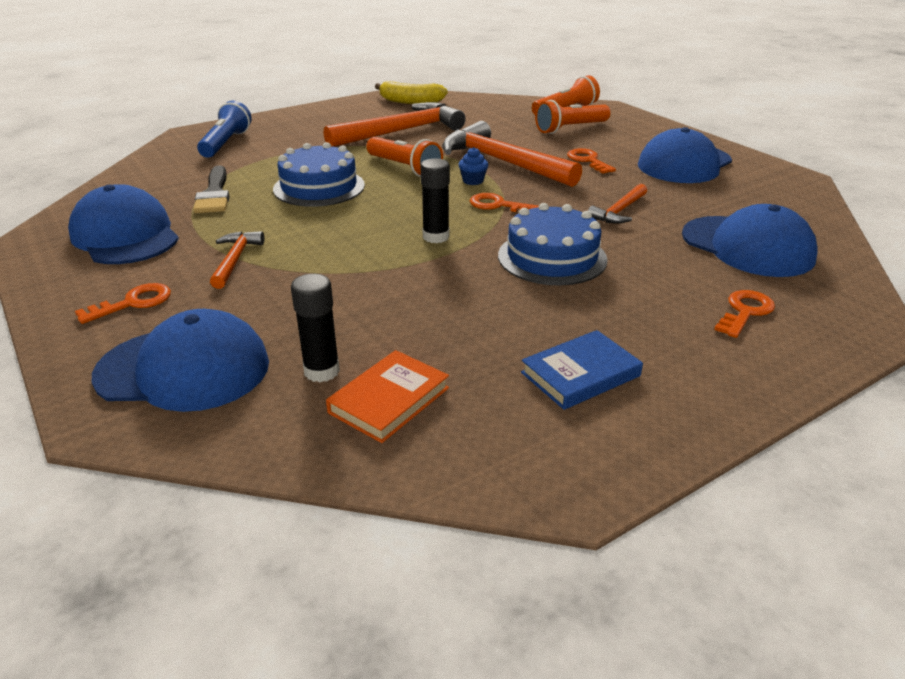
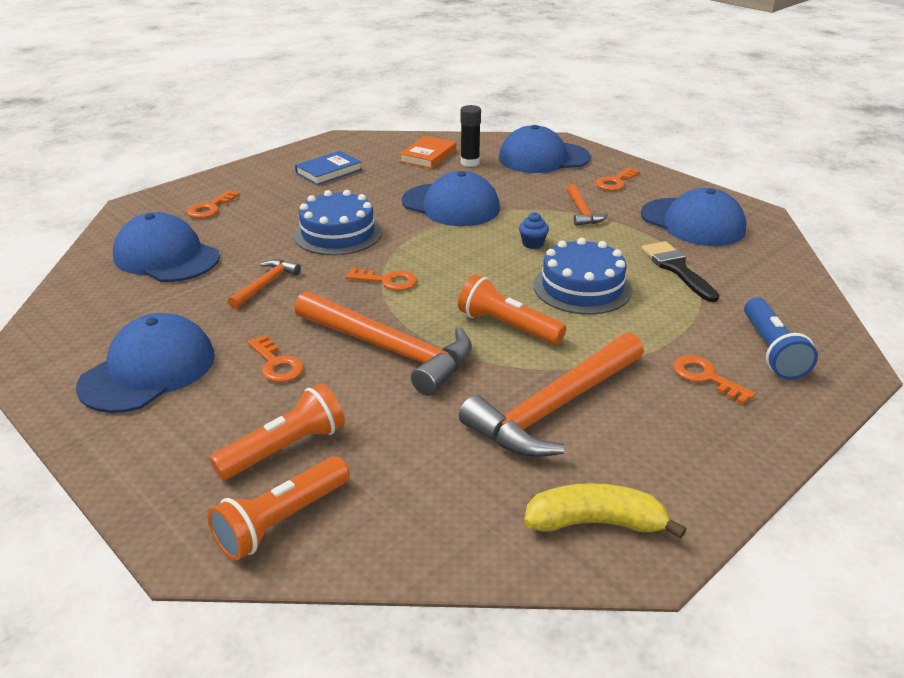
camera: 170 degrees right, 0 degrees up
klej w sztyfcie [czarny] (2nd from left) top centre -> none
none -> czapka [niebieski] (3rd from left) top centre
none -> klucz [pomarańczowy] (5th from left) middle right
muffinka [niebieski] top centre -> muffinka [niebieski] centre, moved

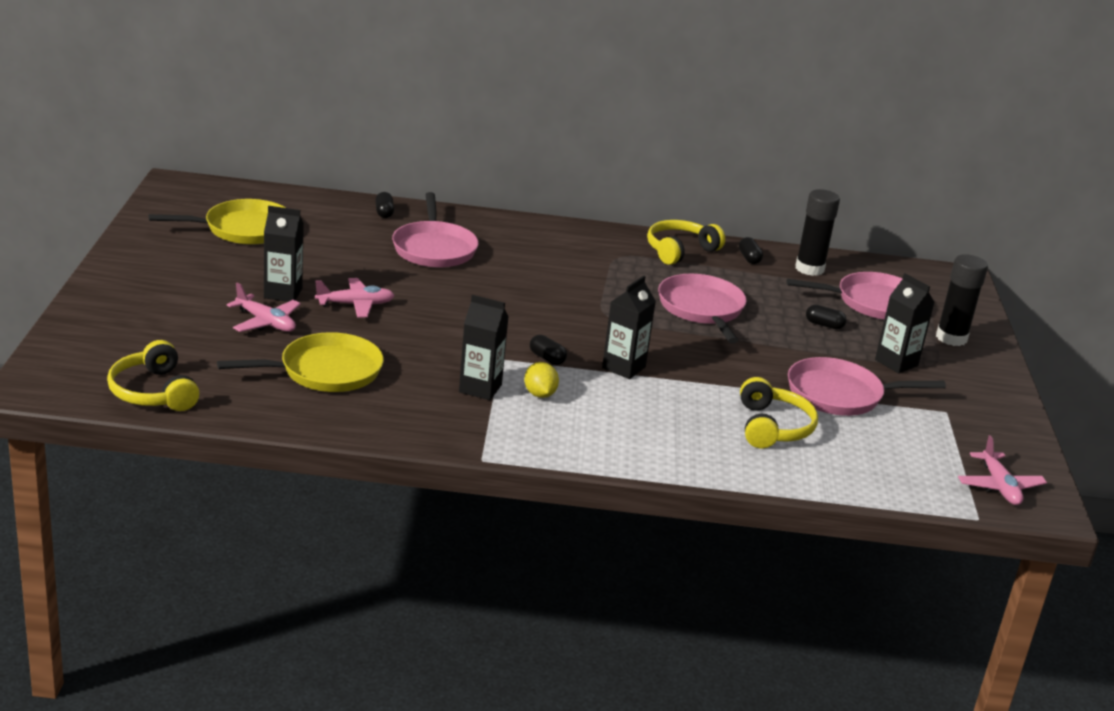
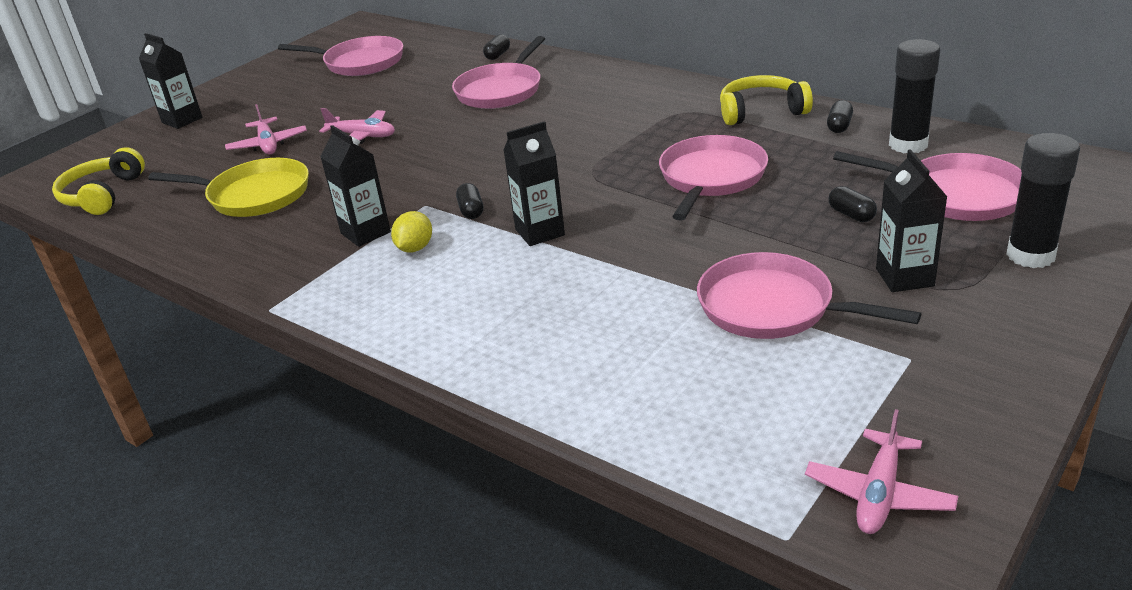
camera: 40 degrees right, 5 degrees up
słuchawki [żółty] (3rd from left) middle right -> none
karton mleka [czarny] (1st from left) middle left -> karton mleka [czarny] (1st from left) top left, moved
patelnia [żółty] (1st from left) top left -> patelnia [różowy] (1st from left) top left

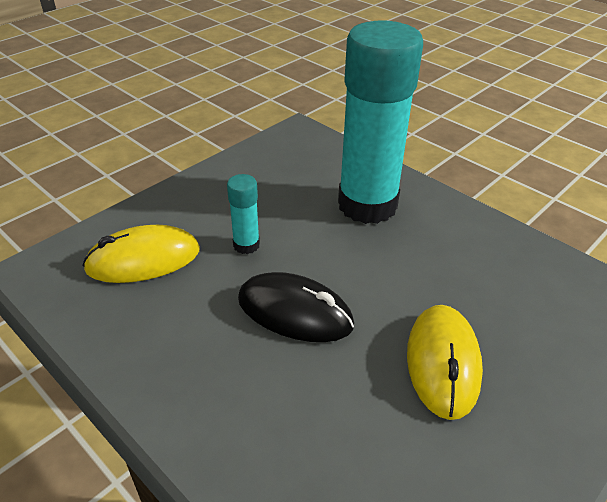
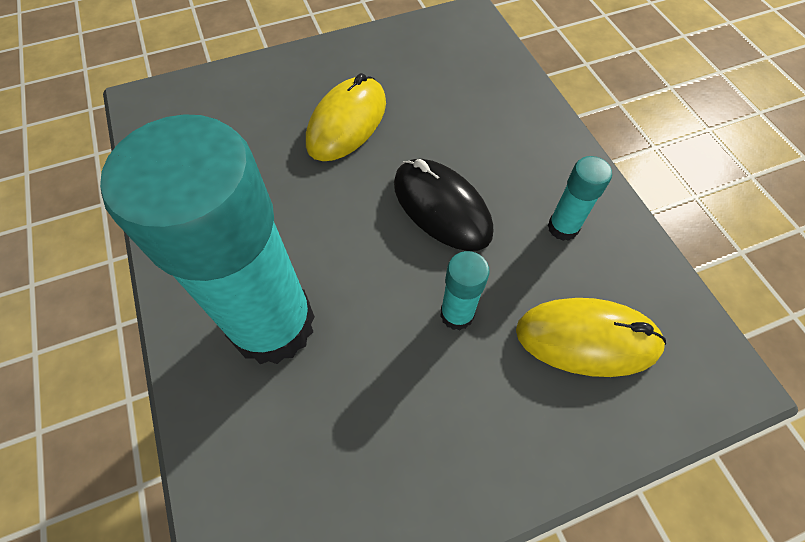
camera: 155 degrees left, 20 degrees up
none -> klej w sztyfcie [turkusowy] (3rd from left) middle right

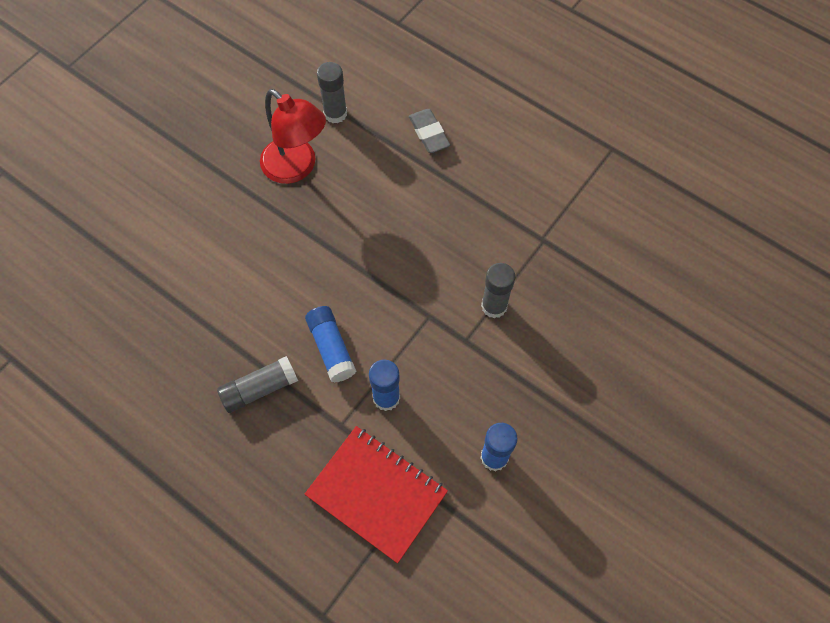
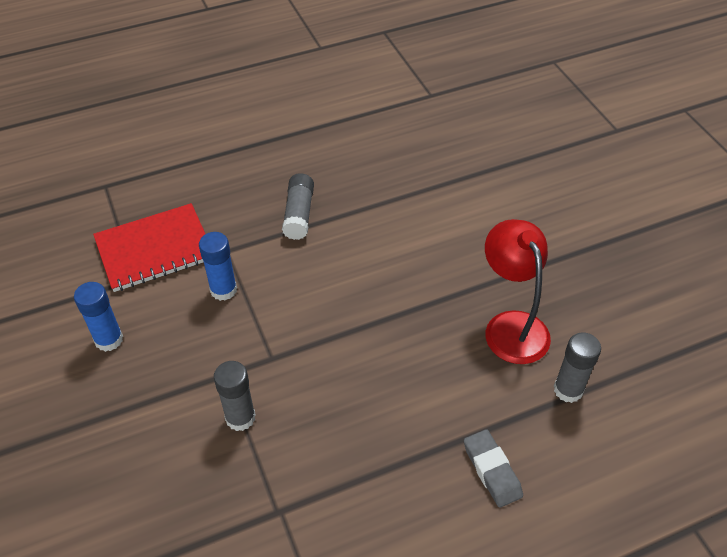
camera: 120 degrees right, 15 degrees down
klej w sztyfcie [niebieski] (1st from left) centre -> none
lampka [czerwony] top centre -> lampka [czerwony] middle right, 90 degrees clockwise
gumka do mazania [szary] top centre -> gumka do mazania [szary] bottom right, 60 degrees clockwise

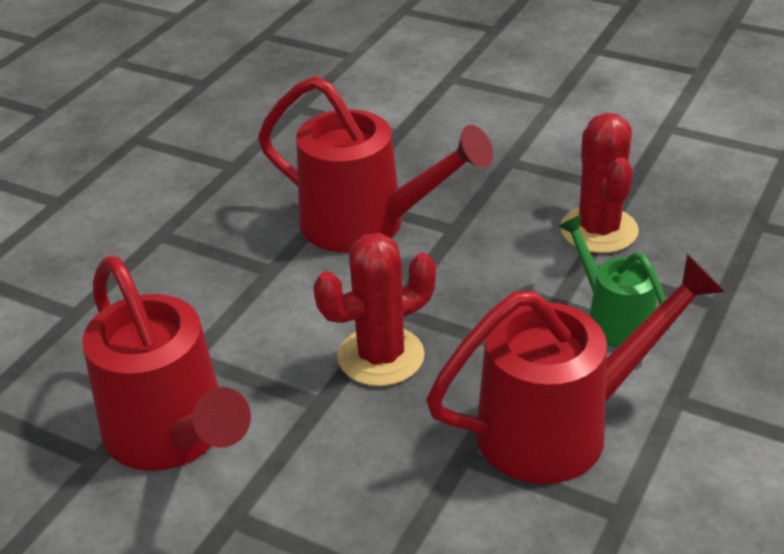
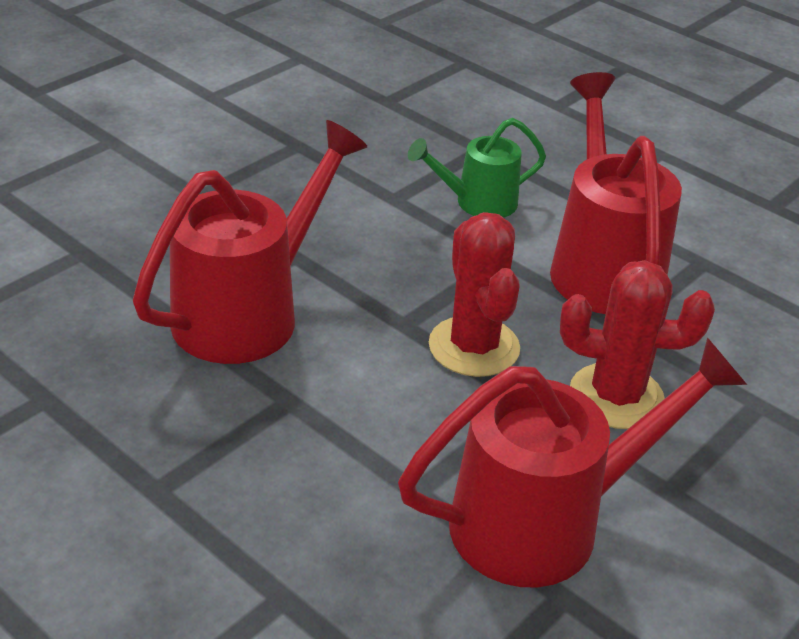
camera: 80 degrees left, 0 degrees up
kaktus [czerwony] (2nd from left) top right -> kaktus [czerwony] (2nd from left) middle right, moved

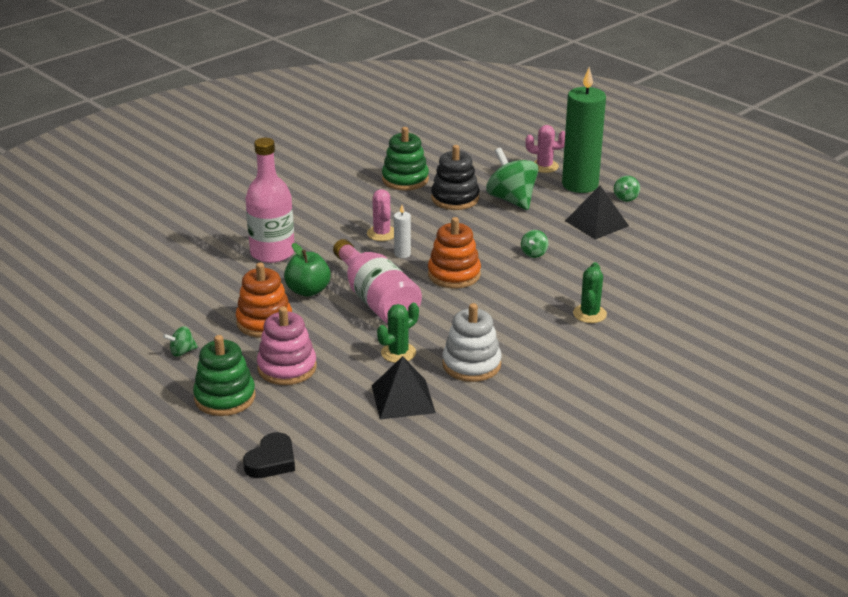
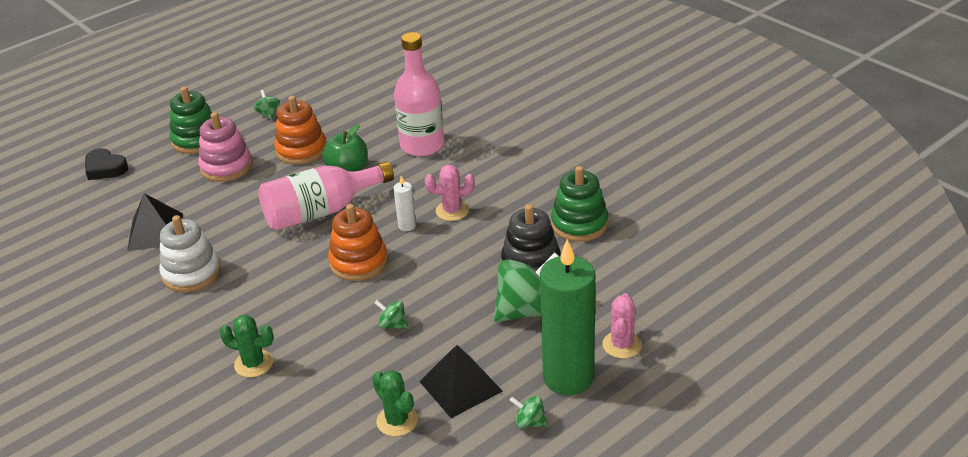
camera: 95 degrees right, 5 degrees up
kaktus [zielony] (1st from left in the first image) centre -> kaktus [zielony] (2nd from left) bottom centre, moved

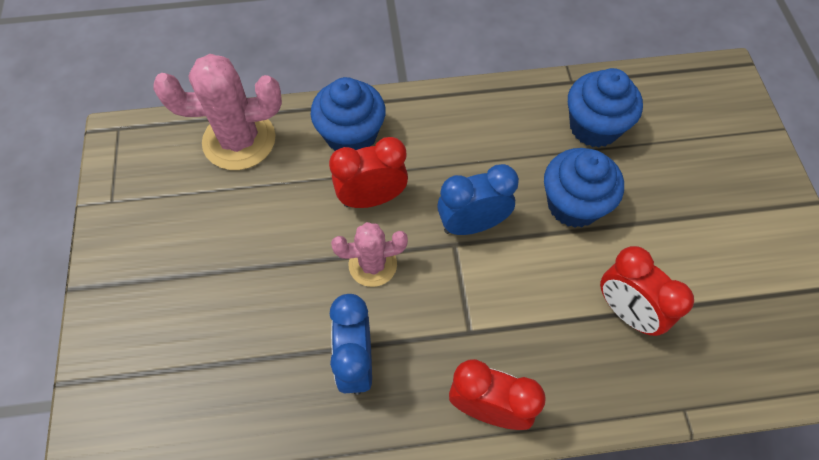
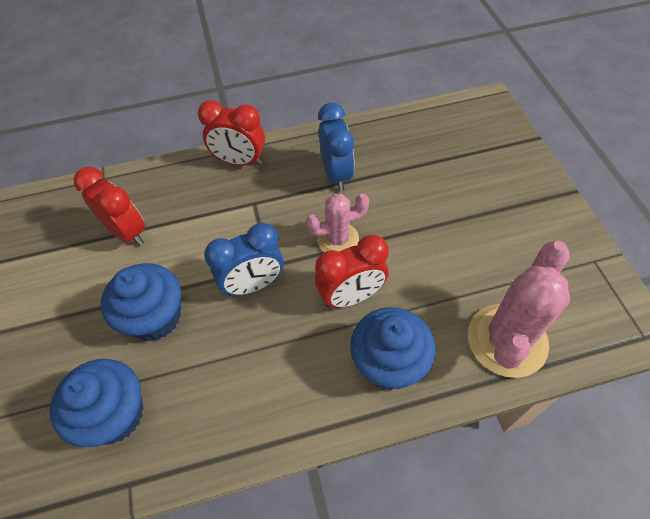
camera: 175 degrees right, 5 degrees down
kaktus [różowy] (1st from left in the first image) top left -> kaktus [różowy] (2nd from left) middle right, 45 degrees counterclockwise

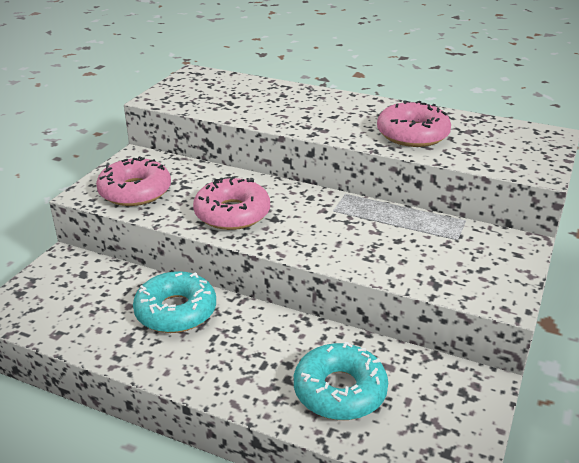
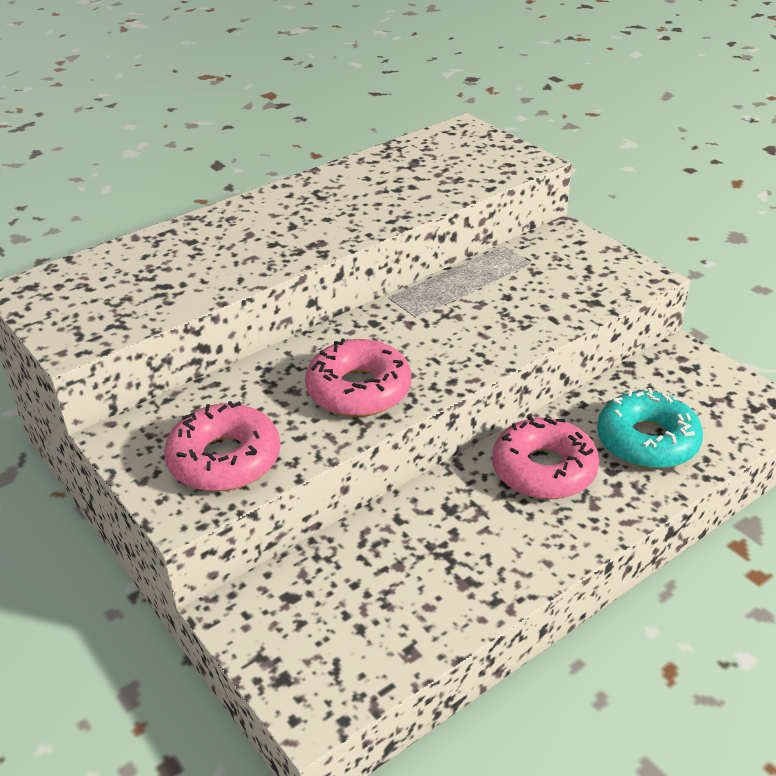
camera: 60 degrees left, 5 degrees up
donut [turkusowy] (1st from left) middle left -> none
donut [różowy] (3rd from left) top right -> donut [różowy] (3rd from left) middle right, moved

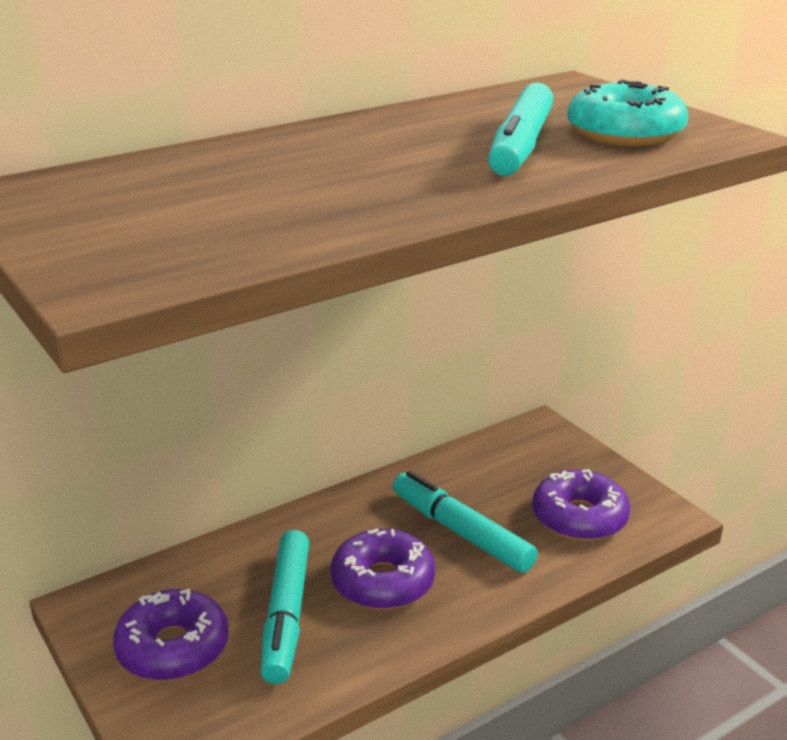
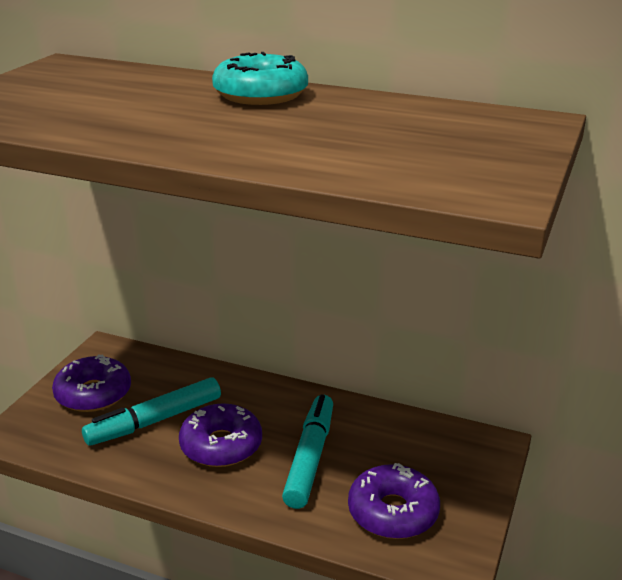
camera: 55 degrees right, 0 degrees up
flamaster [turkusowy] (3rd from left) top centre -> none
donut [turkusowy] top right -> donut [turkusowy] top centre, moved

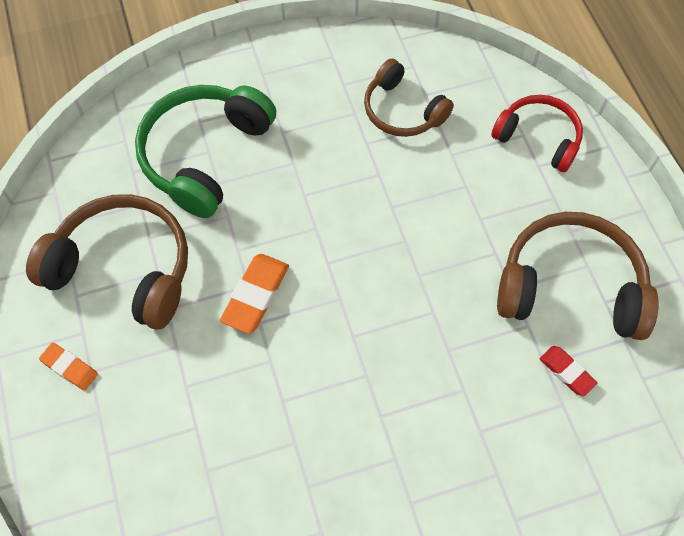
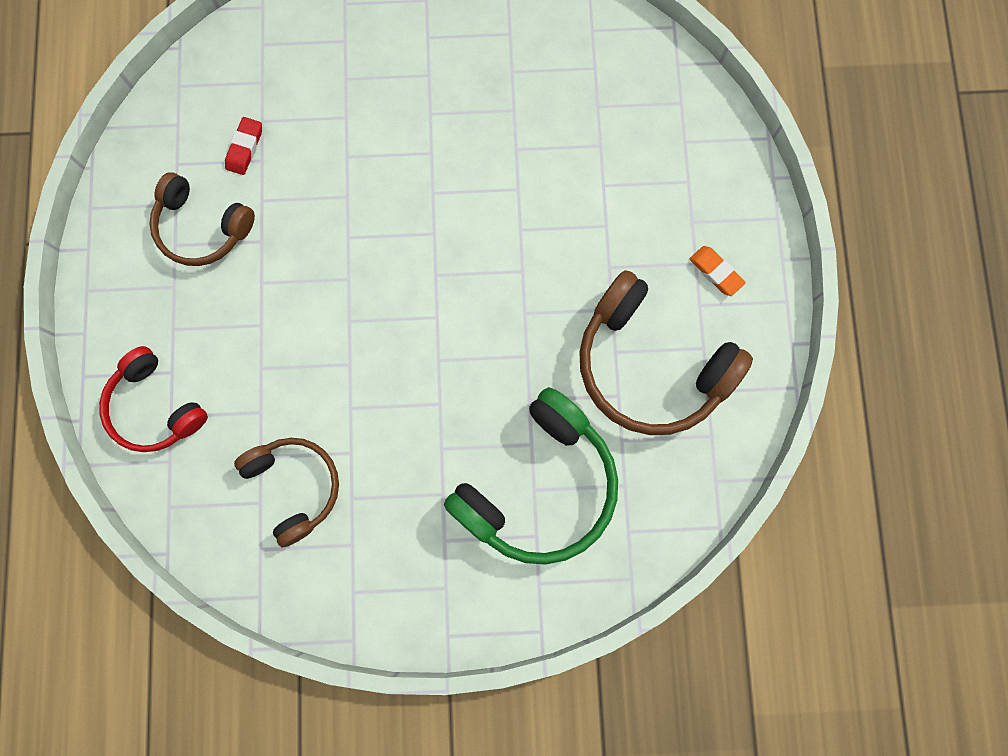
camera: 165 degrees left, 15 degrees up
gumka do mazania [pomarańczowy] (2nd from left) centre -> none
gumka do mazania [czerwony] bottom right -> gumka do mazania [czerwony] top left, 45 degrees clockwise
słuchawki [brązowy] (3rd from left in the first image) middle right -> słuchawki [brązowy] (1st from left) top left, x0.63

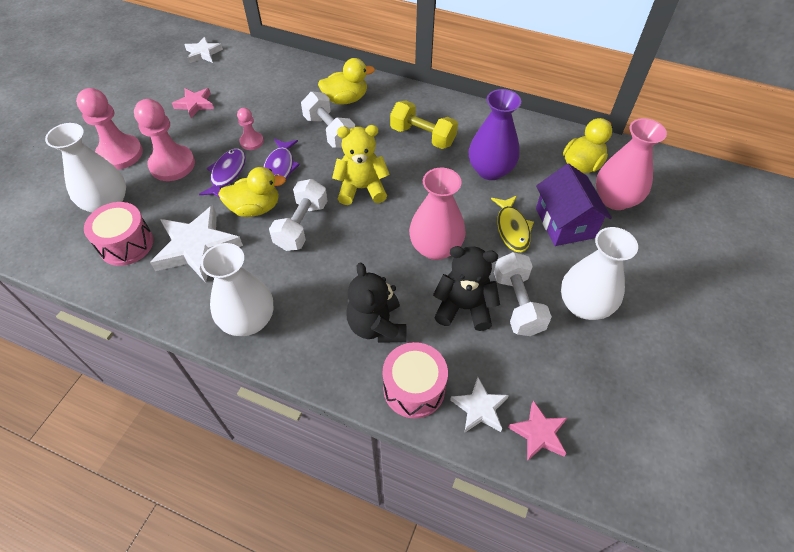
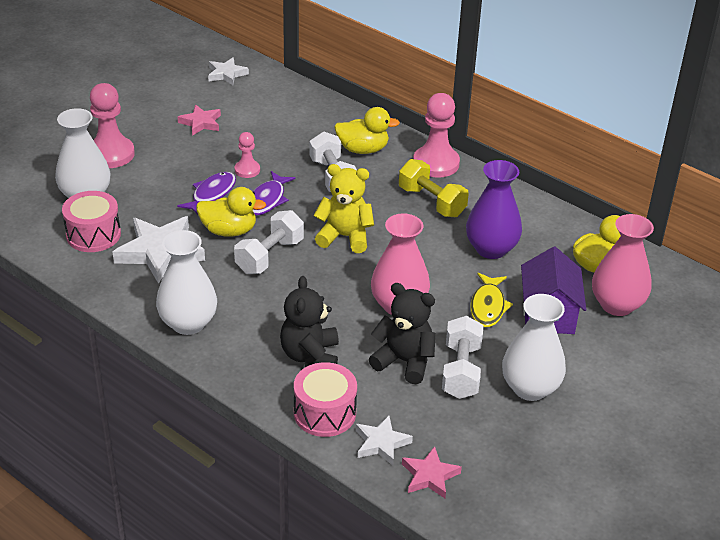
camera: 15 degrees right, 15 degrees down
pionek [różowy] (2nd from left in the first image) top left -> pionek [różowy] (3rd from left) top centre, moved

